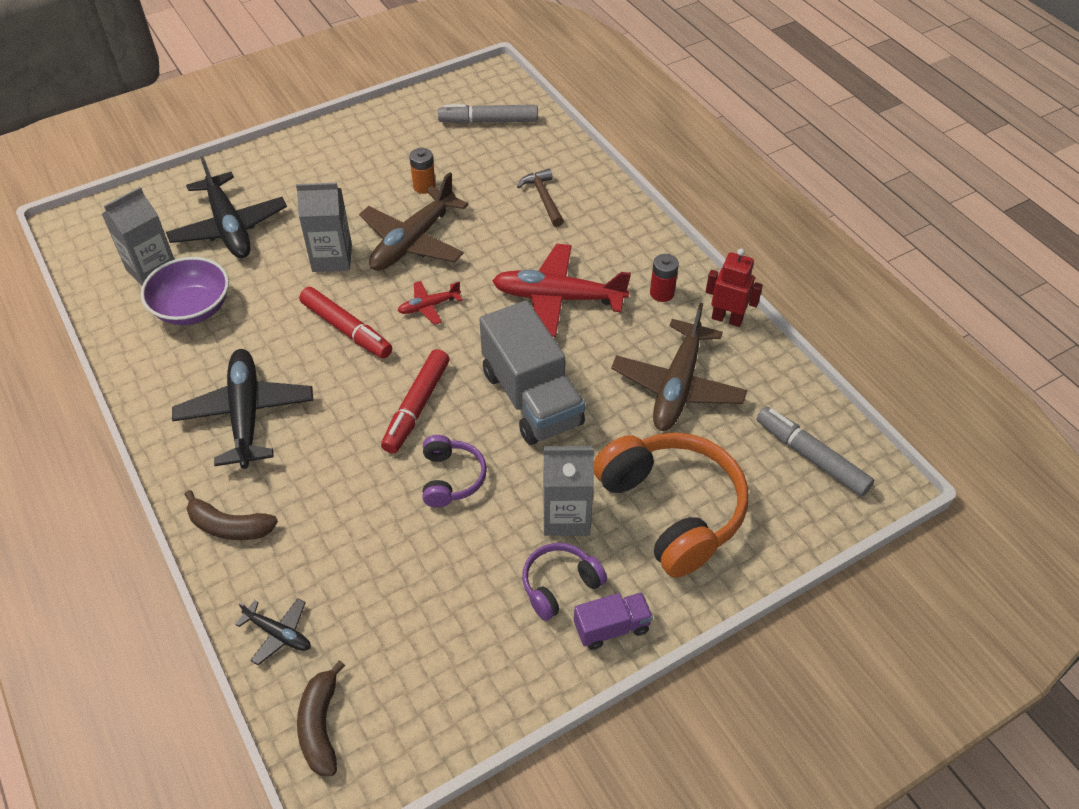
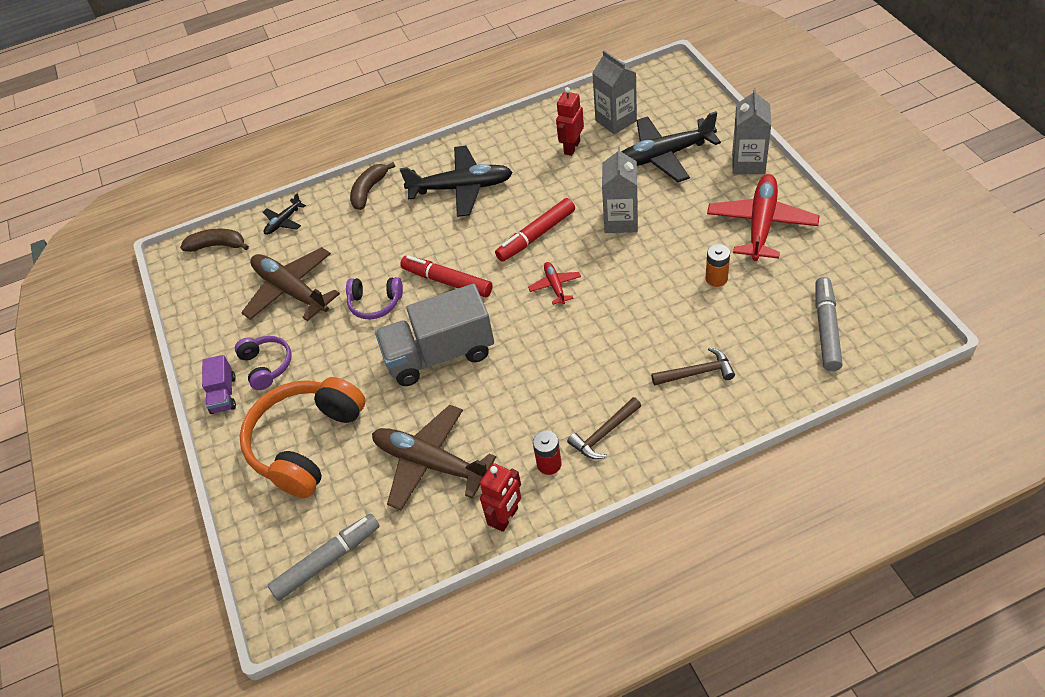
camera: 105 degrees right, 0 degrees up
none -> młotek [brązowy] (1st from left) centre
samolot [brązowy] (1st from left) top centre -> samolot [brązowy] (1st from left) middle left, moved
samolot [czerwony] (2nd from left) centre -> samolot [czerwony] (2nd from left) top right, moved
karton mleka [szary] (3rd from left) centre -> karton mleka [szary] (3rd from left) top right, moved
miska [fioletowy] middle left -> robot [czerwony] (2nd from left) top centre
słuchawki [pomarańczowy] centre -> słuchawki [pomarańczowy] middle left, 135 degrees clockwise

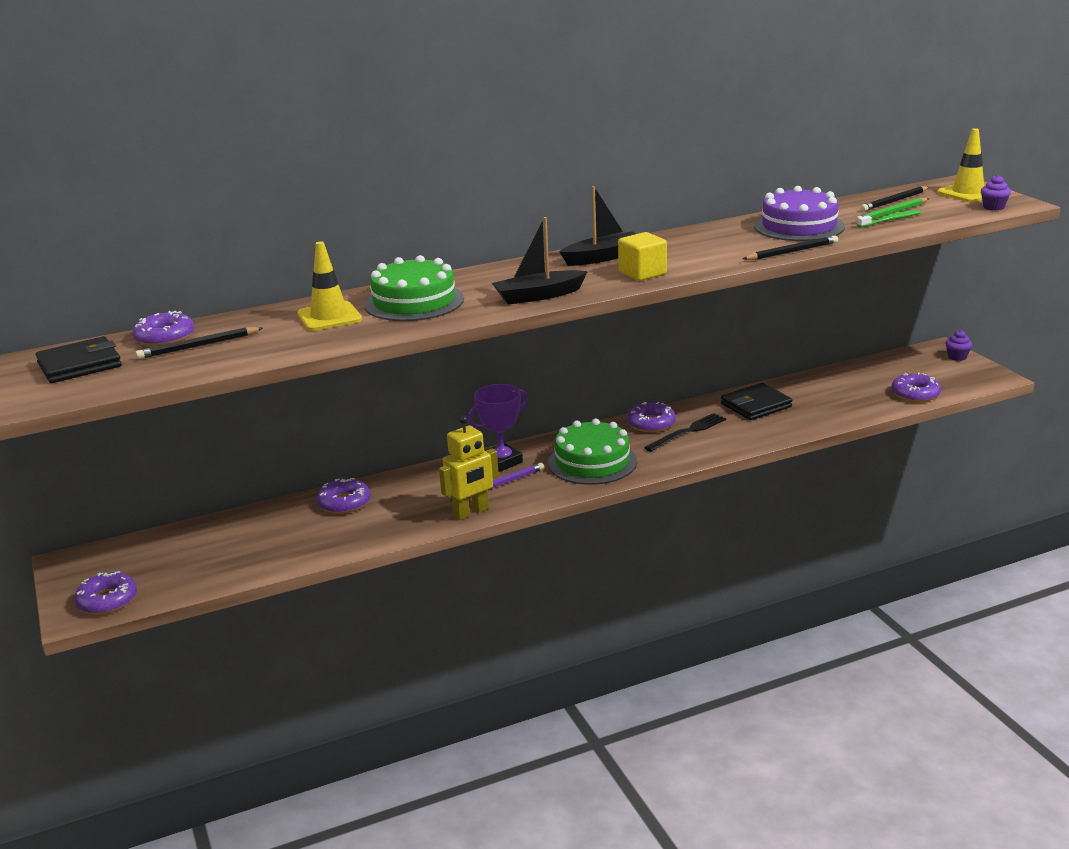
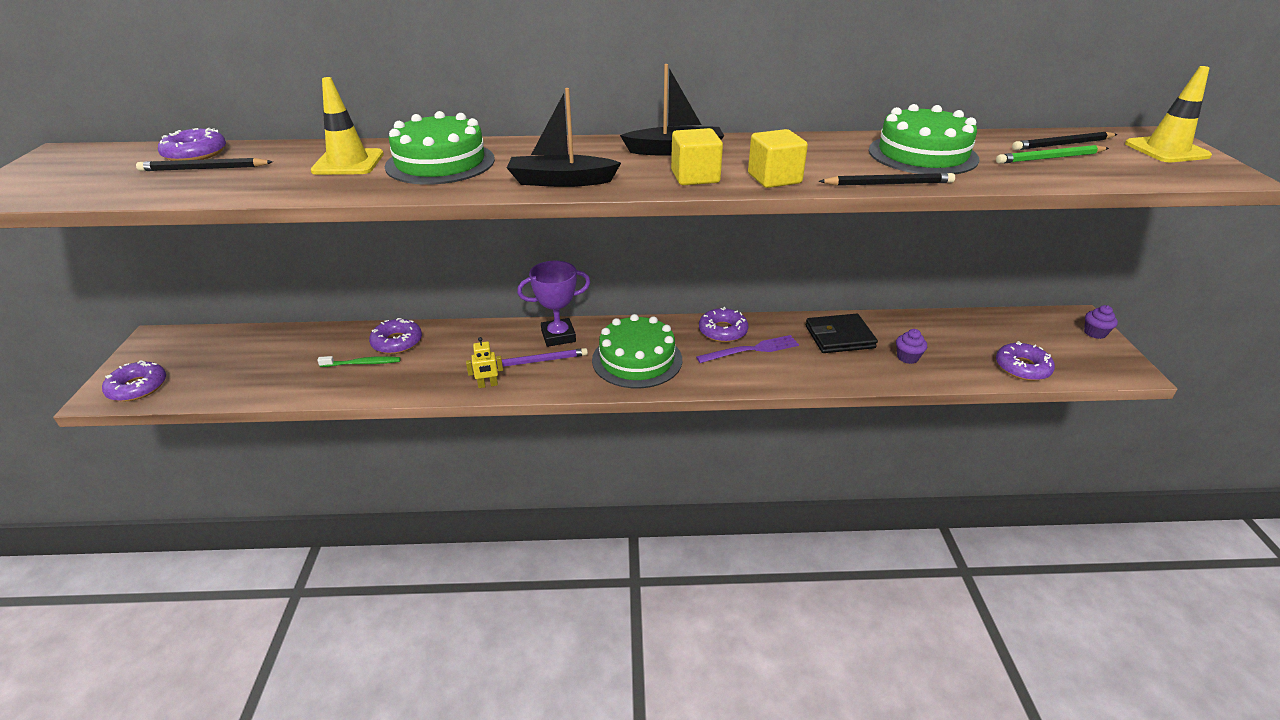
camera: 20 degrees right, 10 degrees up
portfel [czarny] (1st from left) middle left -> none
none -> sześcian [żółty] (2nd from left) top centre
szczoteczka do zębów [zielony] top right -> szczoteczka do zębów [zielony] middle left, moved
muffinka [fioletowy] (2nd from left in the first image) top right -> muffinka [fioletowy] (1st from left) middle right, moved
widelec [czarny] centre -> widelec [fioletowy] centre
tort [fioletowy] top right -> tort [zielony] (3rd from left) top right
robot [żółty] centre, x0.54

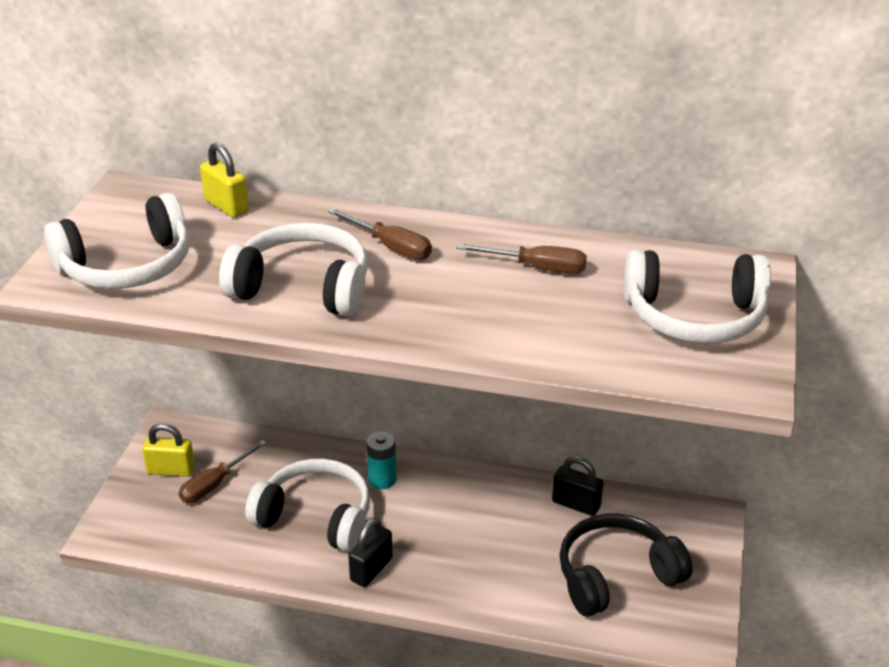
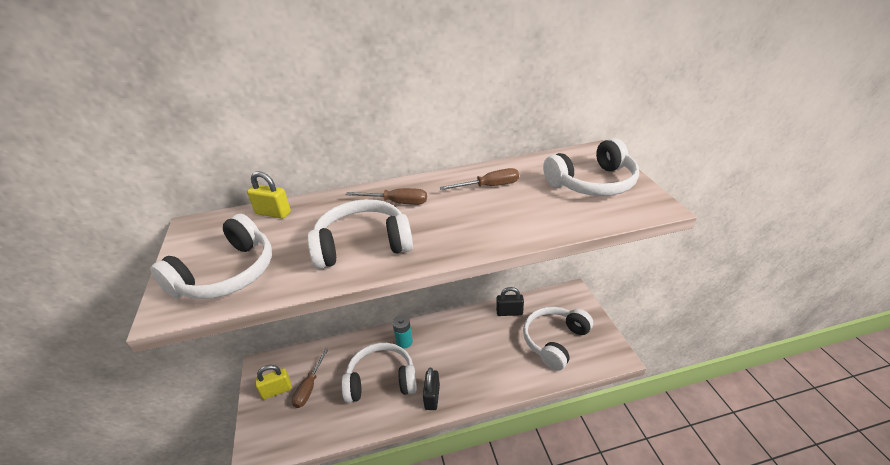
camera: 25 degrees left, 0 degrees up
słuchawki [czarny] bottom right -> słuchawki [biały] (4th from left) bottom centre

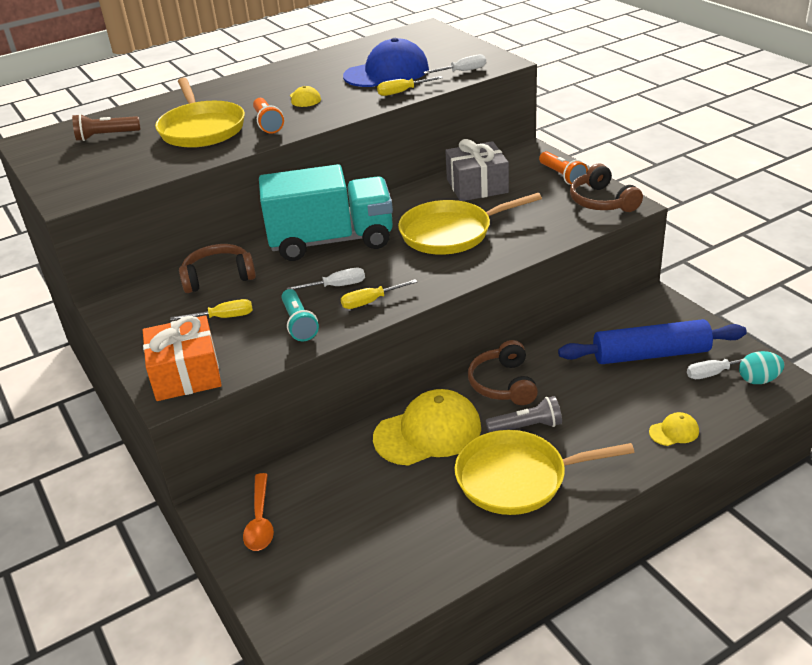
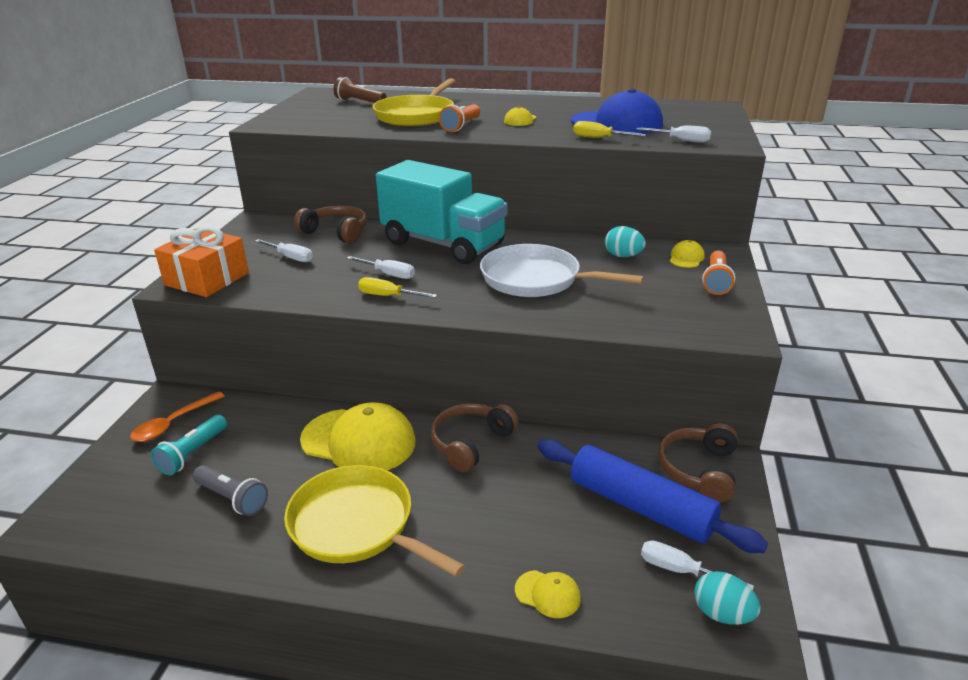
camera: 40 degrees right, 5 degrees down
none -> czapka [żółty] (4th from left) middle right
latarka [turkusowy] centre -> latarka [turkusowy] middle left, moved
latarka [szary] centre -> latarka [szary] bottom left, moved
słuchawki [brązowy] (3rd from left) top right -> słuchawki [brązowy] (3rd from left) bottom right, moved
prezent [szary] top centre -> jajko [turkusowy] (1st from left) centre
śrubokręt [żółty] (1st from left) middle left -> śrubokręt [biały] (1st from left) middle left
patelnia [żółty] (2nd from left) centre -> patelnia [biały] centre

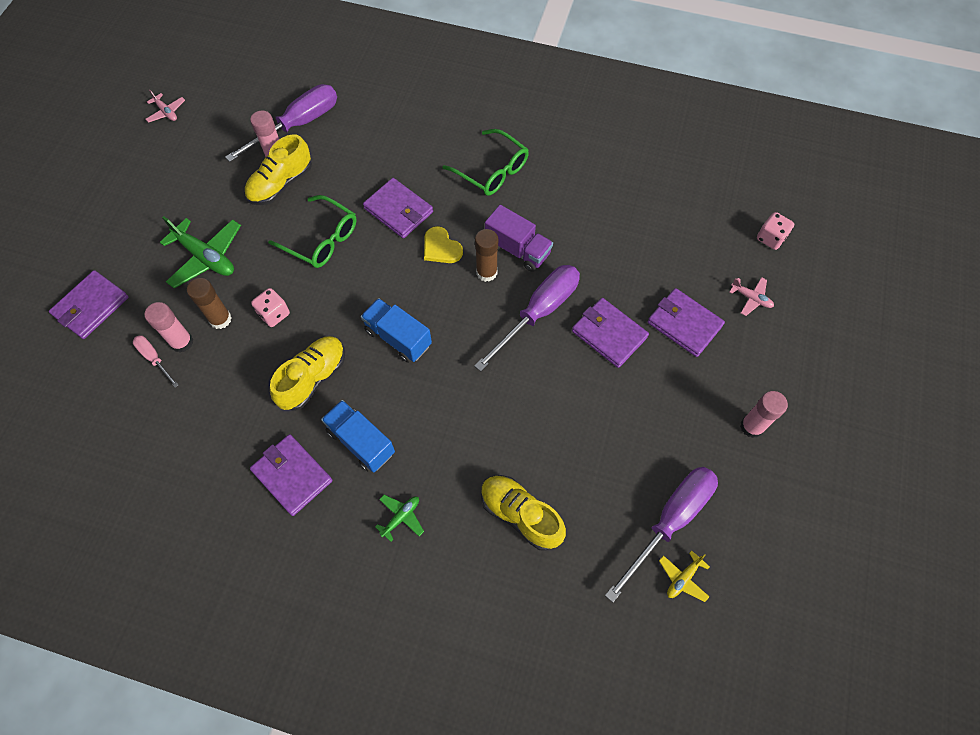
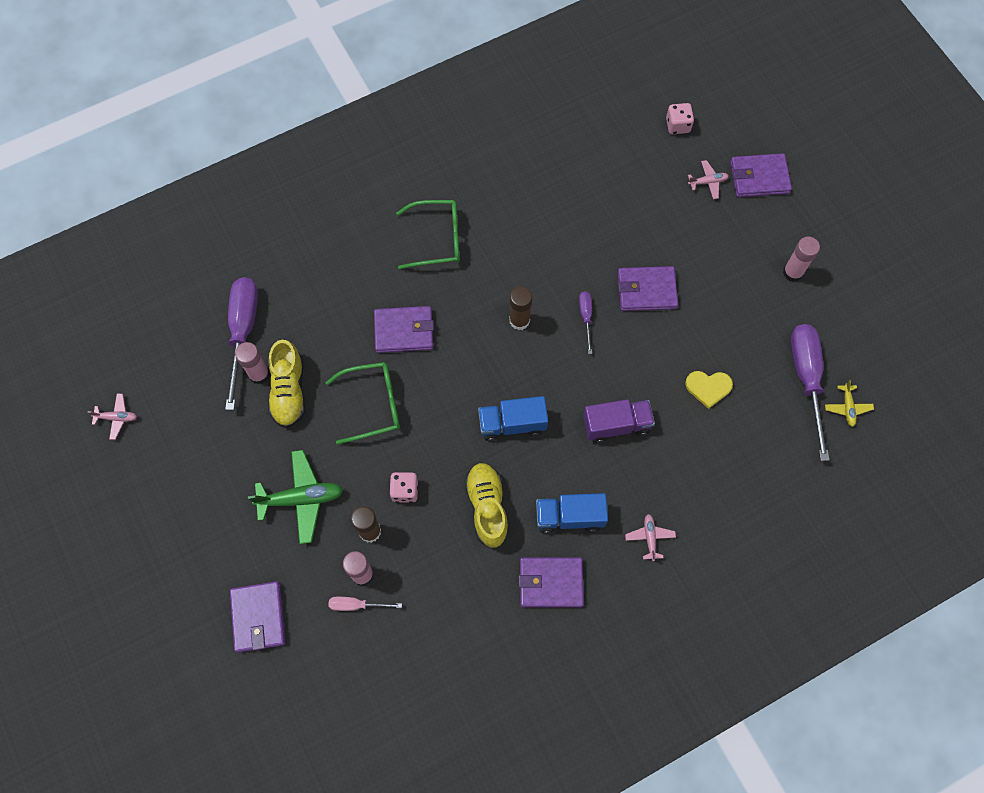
camera: 45 degrees left, 5 degrees up
but [żółty] (3rd from left) bottom centre -> none
serce [żółty] top centre -> serce [żółty] middle right, moved
ciężarówka [fioletowy] top centre -> ciężarówka [fioletowy] centre, moved
portfel [fioletowy] (5th from left) middle right -> portfel [fioletowy] (5th from left) top right, moved
samolot [zielony] (2nd from left) bottom centre -> samolot [różowy] (2nd from left) bottom centre
śrubokręt [fioletowy] (2nd from left) centre, x0.48

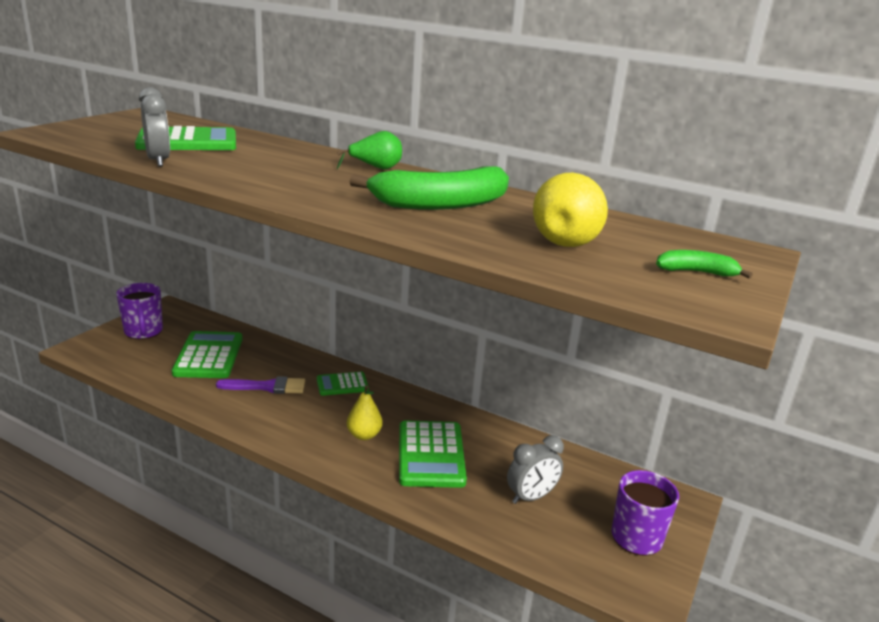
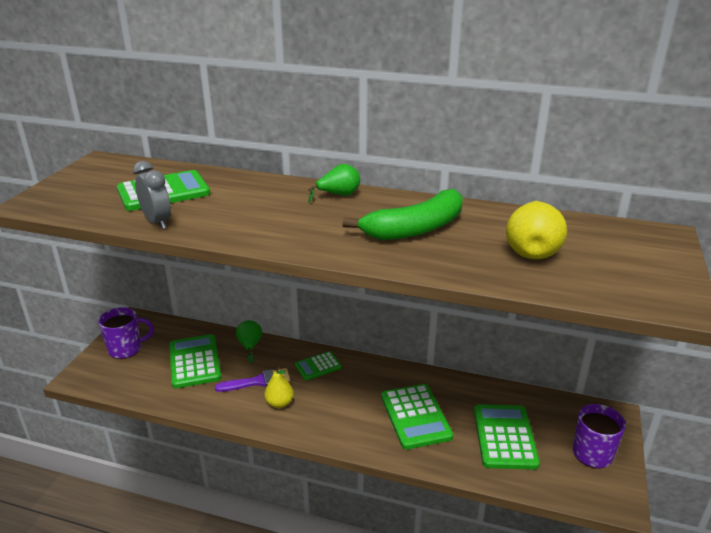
camera: 10 degrees left, 5 degrees up
banan [zielony] (2nd from left) middle right -> none
none -> gruszka [zielony] (1st from left) centre
gruszka [żółty] (1st from left) centre -> gruszka [żółty] (1st from left) bottom centre, moved
budzik [szary] (2nd from left) bottom centre -> kalkulator [zielony] (5th from left) bottom right
kubek [fioletowy] (1st from left) middle left, 75 degrees counterclockwise

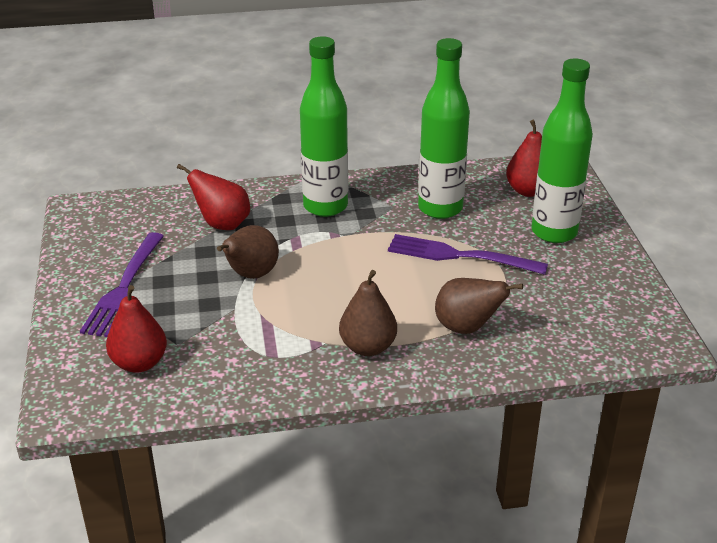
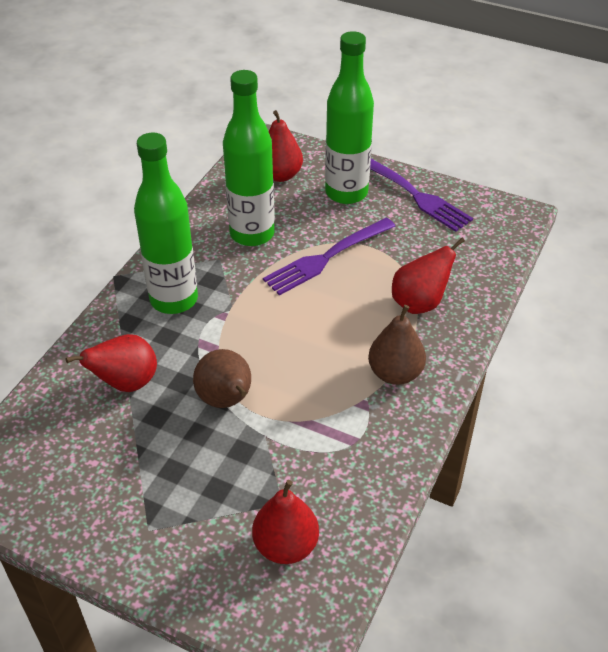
camera: 55 degrees left, 10 degrees up
widelec [fioletowy] (1st from left in the first image) middle left -> widelec [fioletowy] (2nd from left) top right, moved
gruszka [brązowy] (3rd from left) middle right -> gruszka [czerwony] (4th from left) middle right

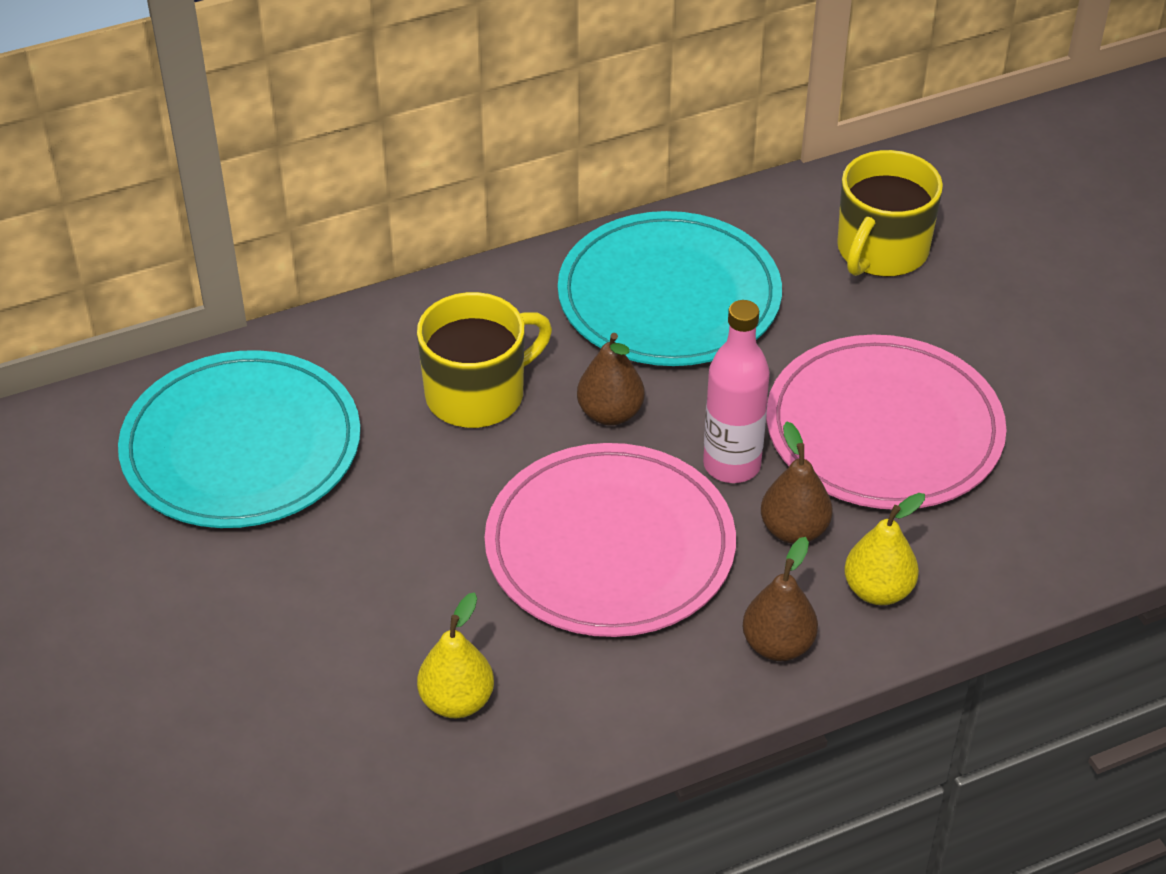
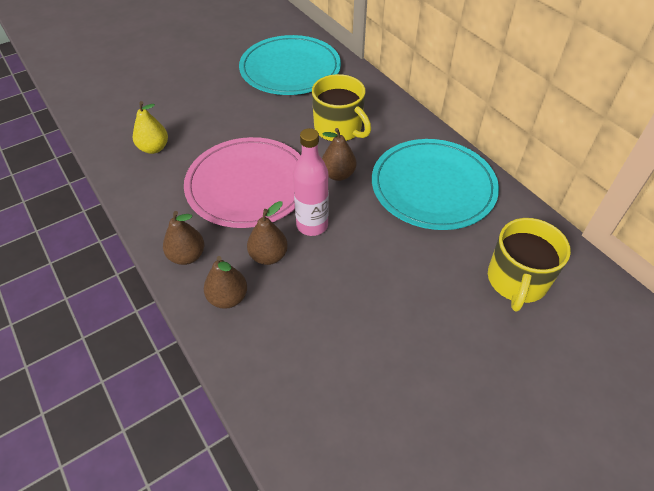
camera: 80 degrees right, 5 degrees up
talerz [różowy] (2nd from left) middle right -> none
gruszka [żółty] (2nd from left) middle right -> gruszka [brązowy] (2nd from left) centre
kubek [żółty] (2nd from left) top right -> kubek [żółty] (2nd from left) middle right, 90 degrees counterclockwise

